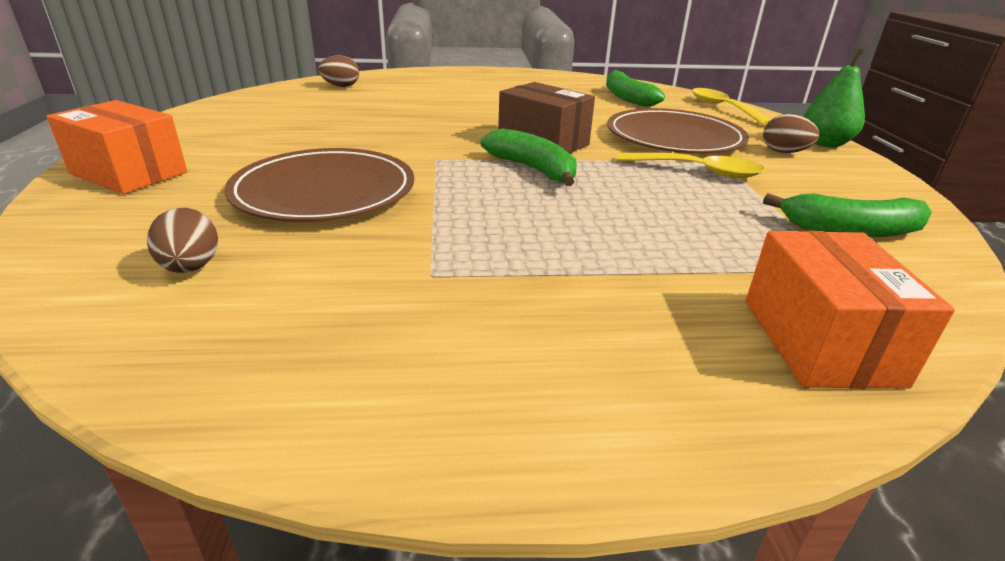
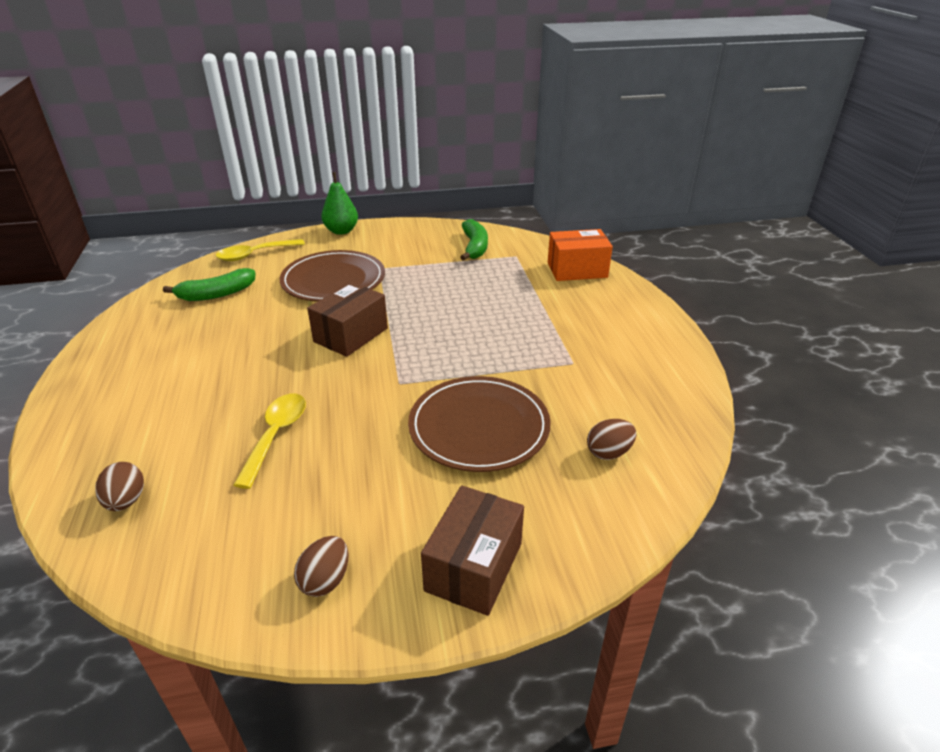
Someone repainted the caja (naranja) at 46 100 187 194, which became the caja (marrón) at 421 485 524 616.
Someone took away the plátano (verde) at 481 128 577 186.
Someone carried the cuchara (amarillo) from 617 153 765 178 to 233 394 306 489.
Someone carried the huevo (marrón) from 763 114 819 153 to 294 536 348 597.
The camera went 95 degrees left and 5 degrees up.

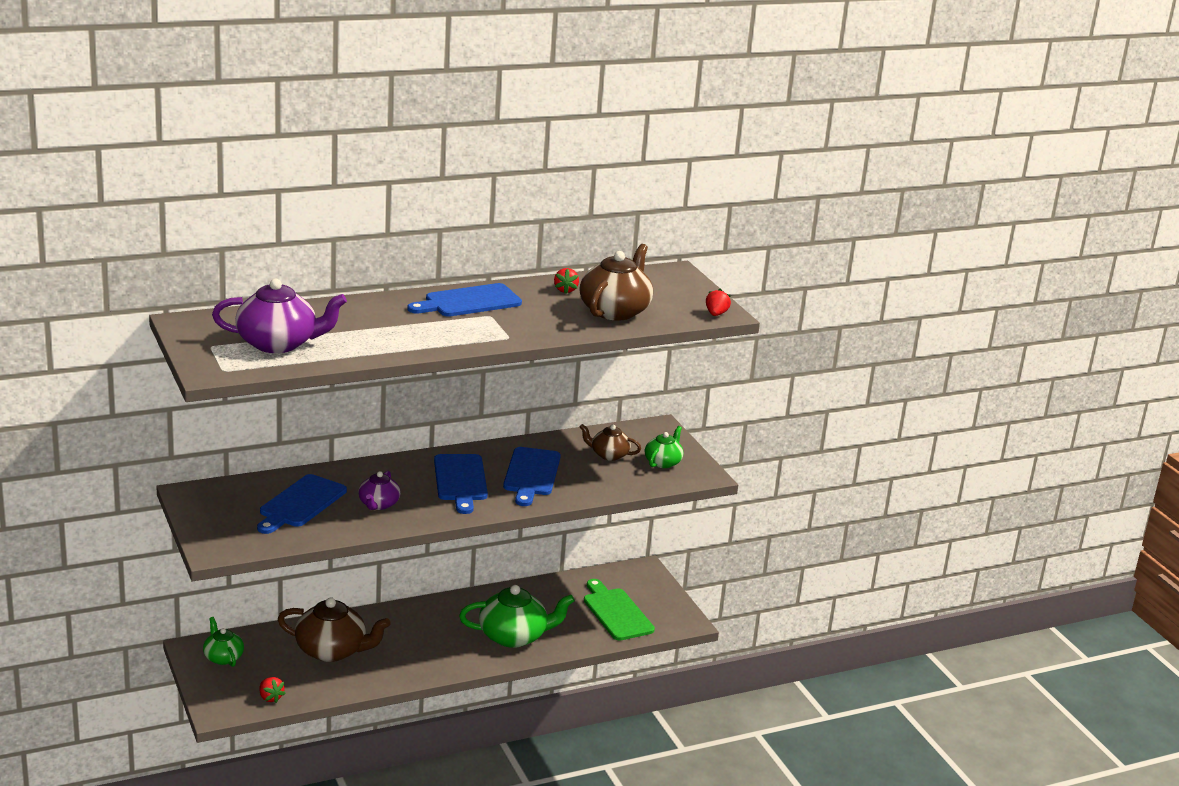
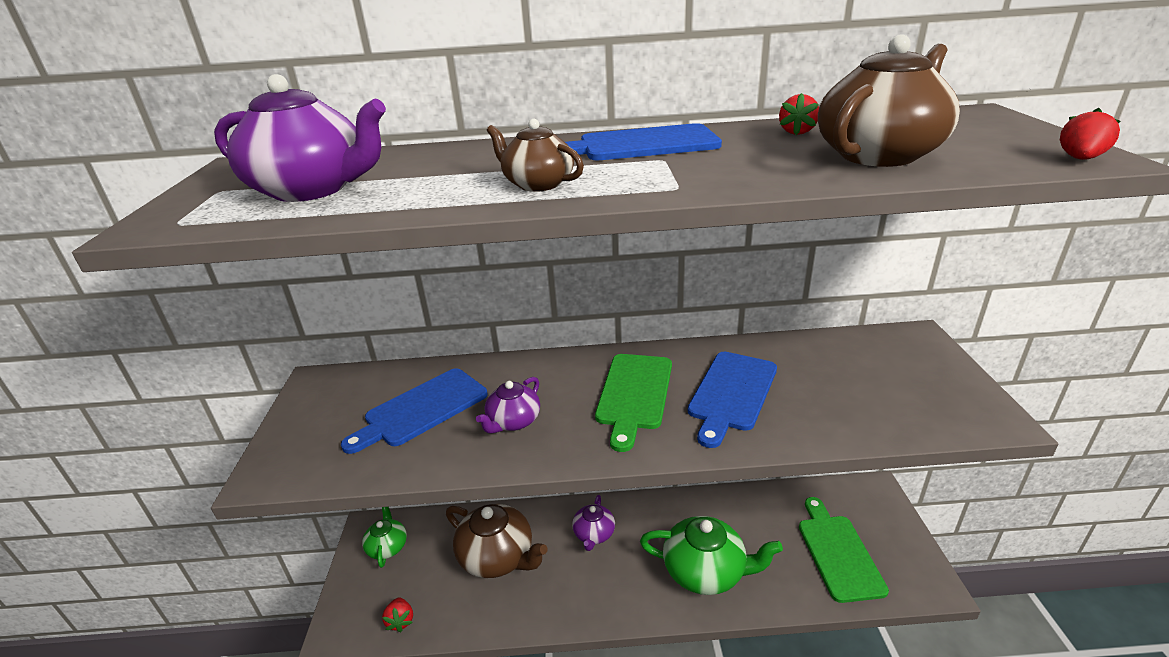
Someone repainted the tabla de cortar (azul) at 434 454 488 514, which became the tabla de cortar (verde) at 595 354 672 452.
Someone carried the tetera (marrón) from 580 424 641 461 to 487 119 584 192.
Someone took away the tetera (verde) at 645 426 684 468.
Someone put down the tetera (morado) at 572 495 615 551.
The camera went 25 degrees right and 5 degrees up.

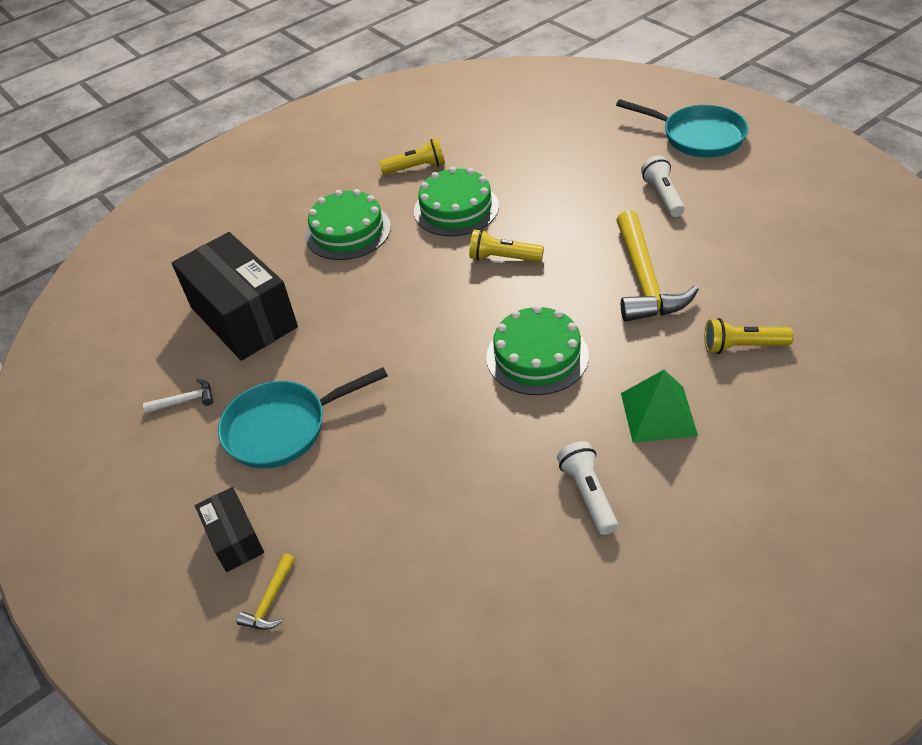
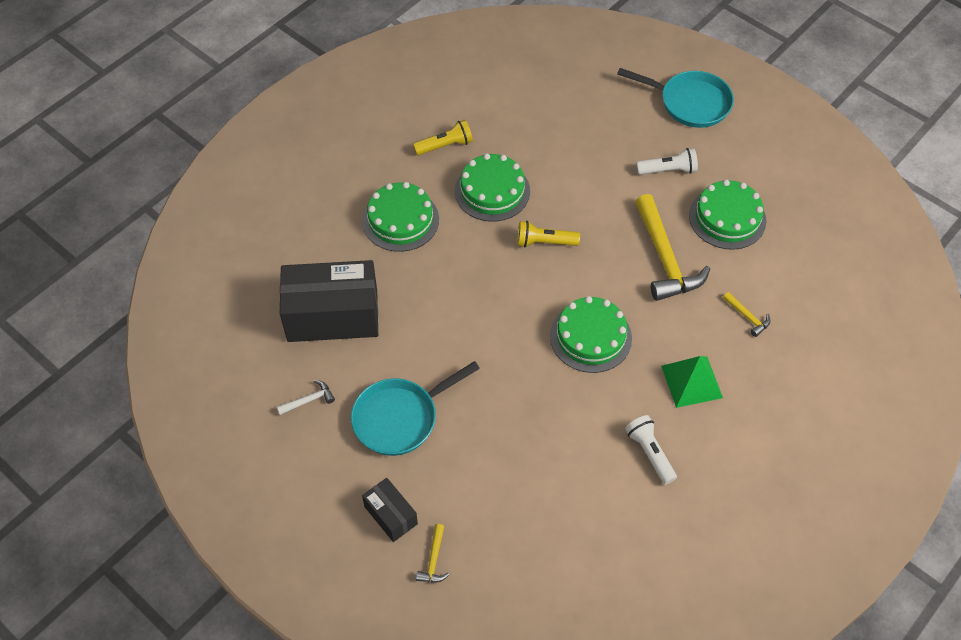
Someone rotated the caja (negro) at 172 232 298 361 by 45 degrees counterclockwise.
Someone rotated the lámpara de mano (blanco) at 641 156 685 217 by 105 degrees clockwise.
Someone swapped the lámpara de mano (amarillo) at 704 318 794 354 for the martillo (amarillo) at 723 292 771 337.
Someone put down the tarta (verde) at 689 180 766 250.
The camera went 15 degrees left and 10 degrees up.

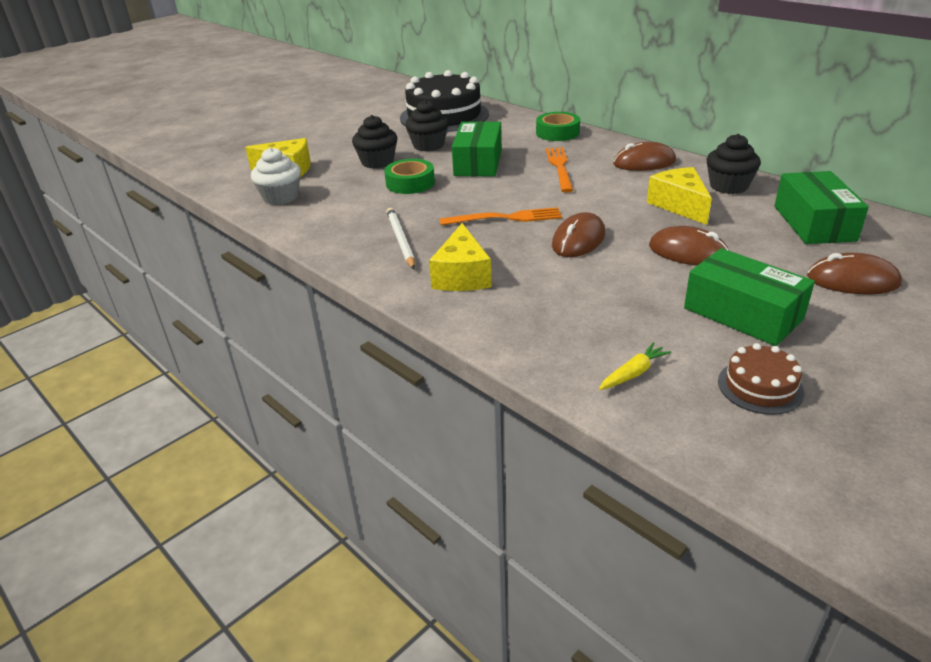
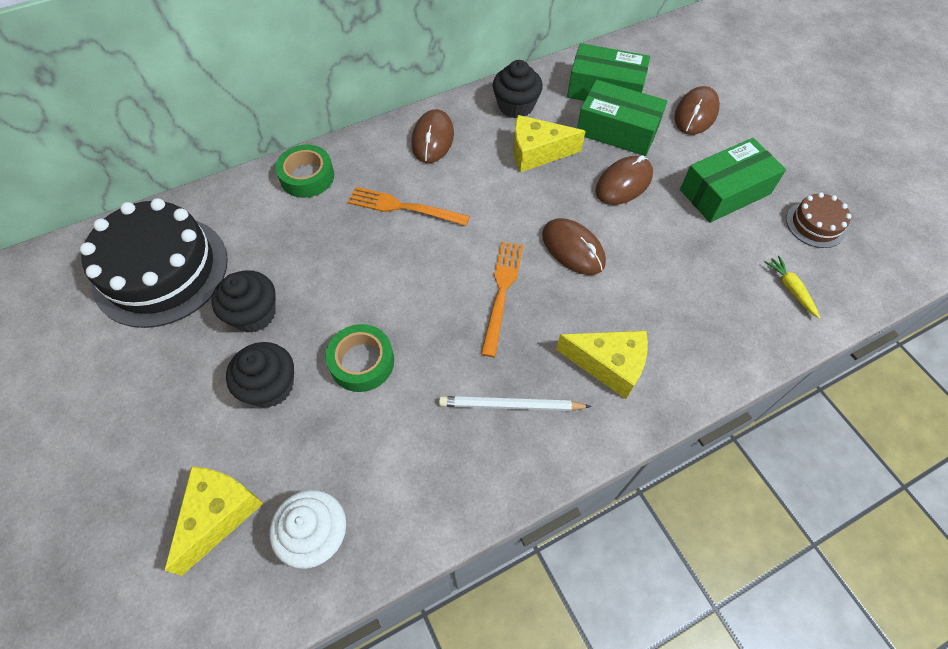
Someone carried the caja (verde) from 452 121 502 176 to 577 80 667 156.
The camera went 75 degrees left and 25 degrees up.

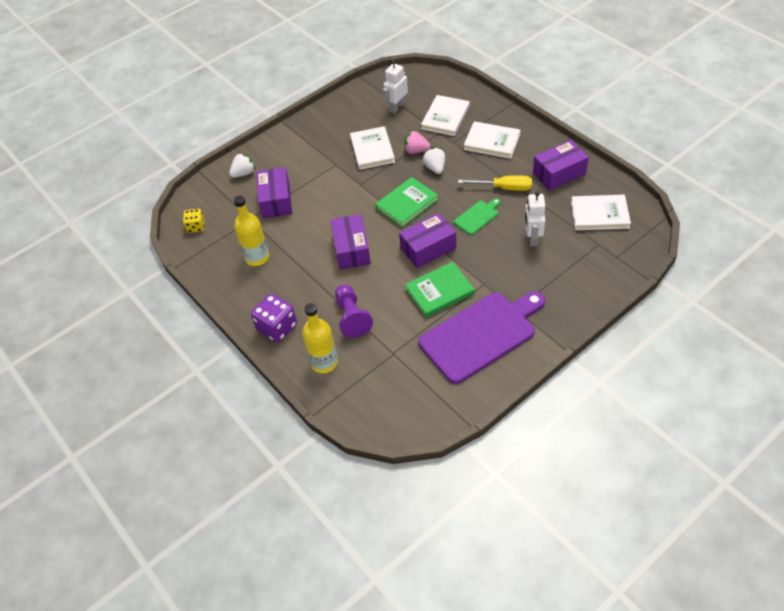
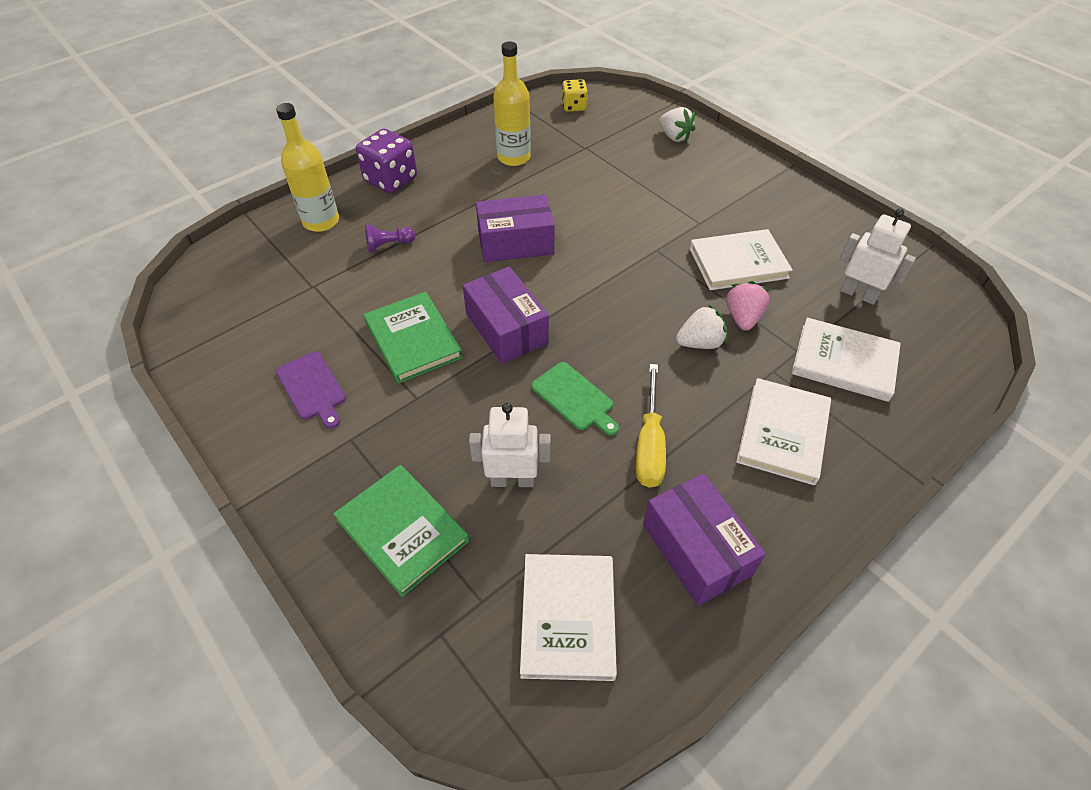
Someone took away the caja (morado) at 256 167 292 219.
Someone scaled the peón (morado) at 335 284 373 338 by 0.58.
Someone carried the libro (verde) from 375 177 439 228 to 333 465 469 597.
Someone scaled the tabla de cortar (morado) at 418 291 545 384 by 0.44.
The camera went 85 degrees right and 0 degrees up.

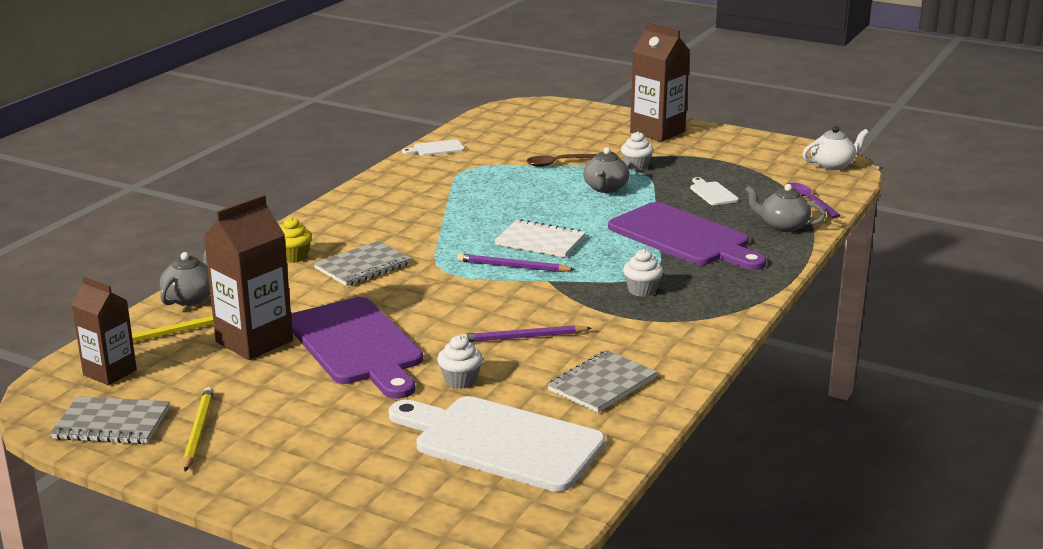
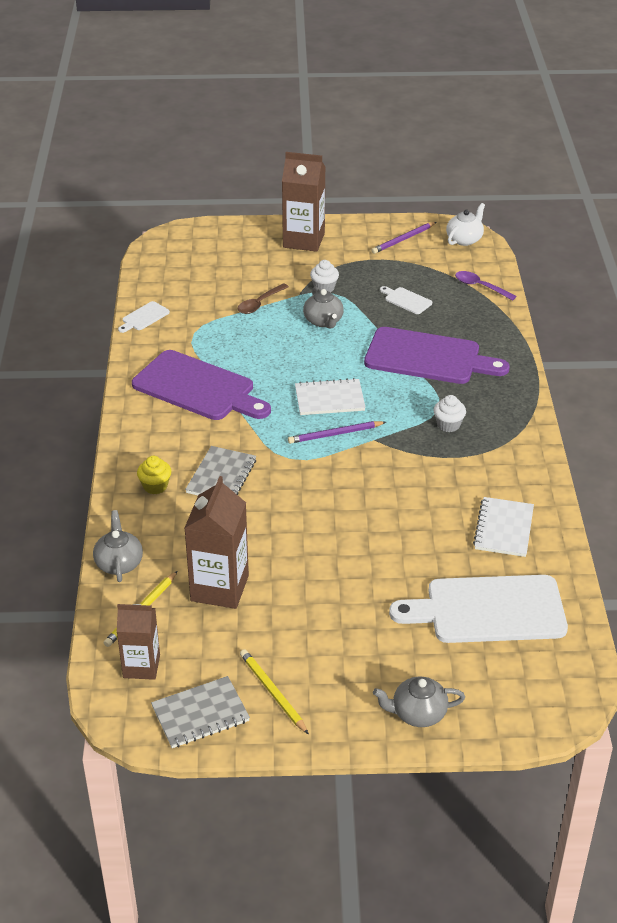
Someone carried the tabla de cortar (morado) from 291 297 423 399 to 132 350 271 420.
Someone took away the magdalena (blanco) at 437 335 483 389.
Someone carried the lápiz (morado) from 461 325 592 343 to 372 222 436 254.
Someone repainted the cuaderno (gris) at 547 350 657 413, which became the cuaderno (blanco) at 473 497 534 557.
Someone carried the tetera (gris) from 745 184 826 232 to 373 677 465 727.
The camera went 30 degrees left and 15 degrees up.

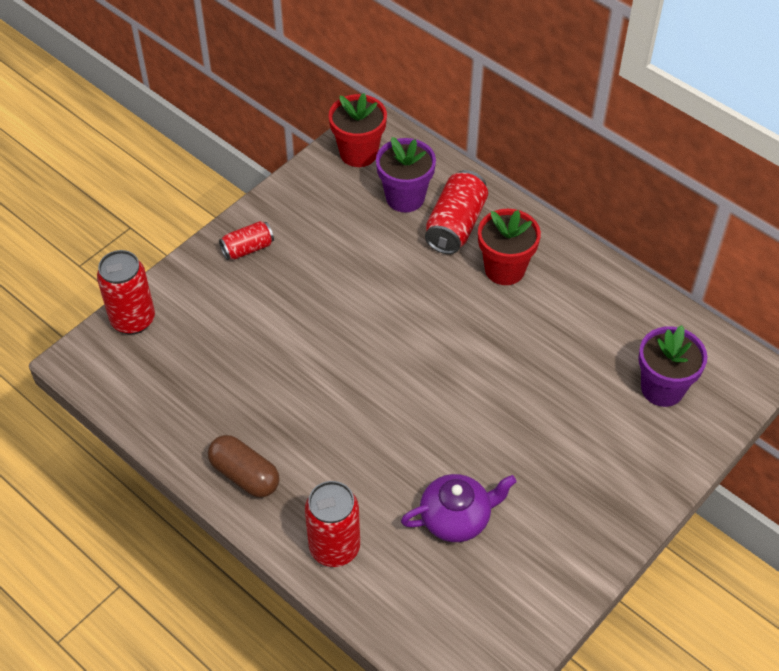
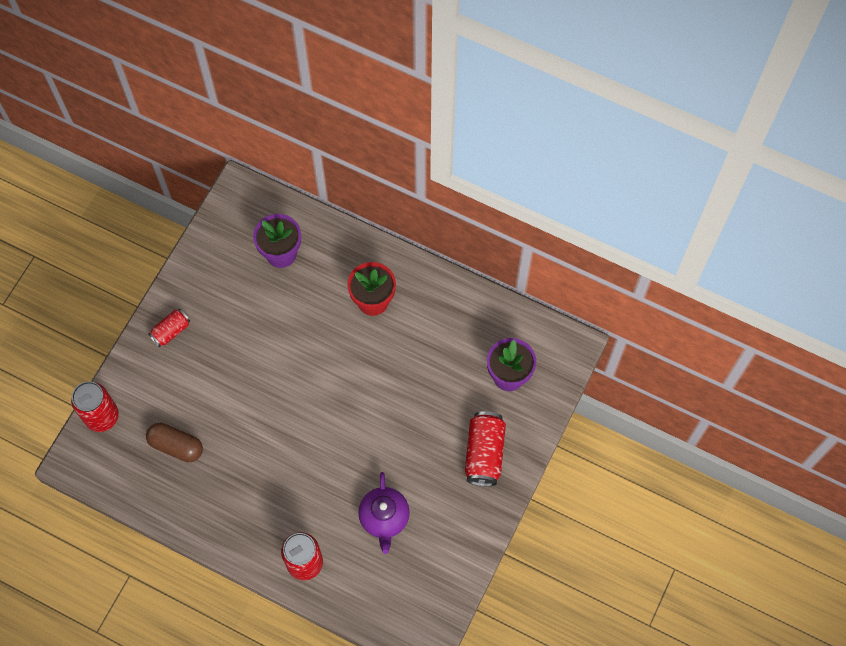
Someone carried the cápsula (marrón) from 208 435 279 498 to 146 423 203 462.
Someone took away the maceta (rojo) at 329 93 387 167.
Someone rotated the tetera (morado) at 401 474 517 542 by 120 degrees clockwise.
Someone carried the lata (rojo) from 425 170 488 254 to 465 411 506 486.
The camera went 15 degrees left and 15 degrees up.

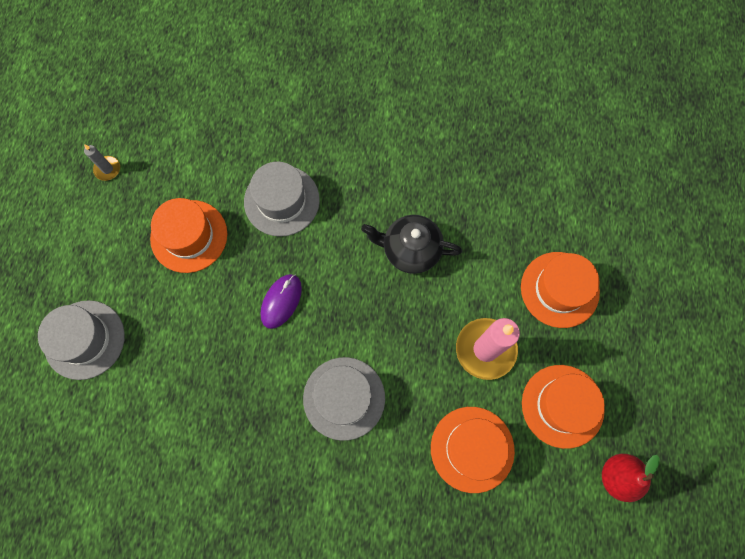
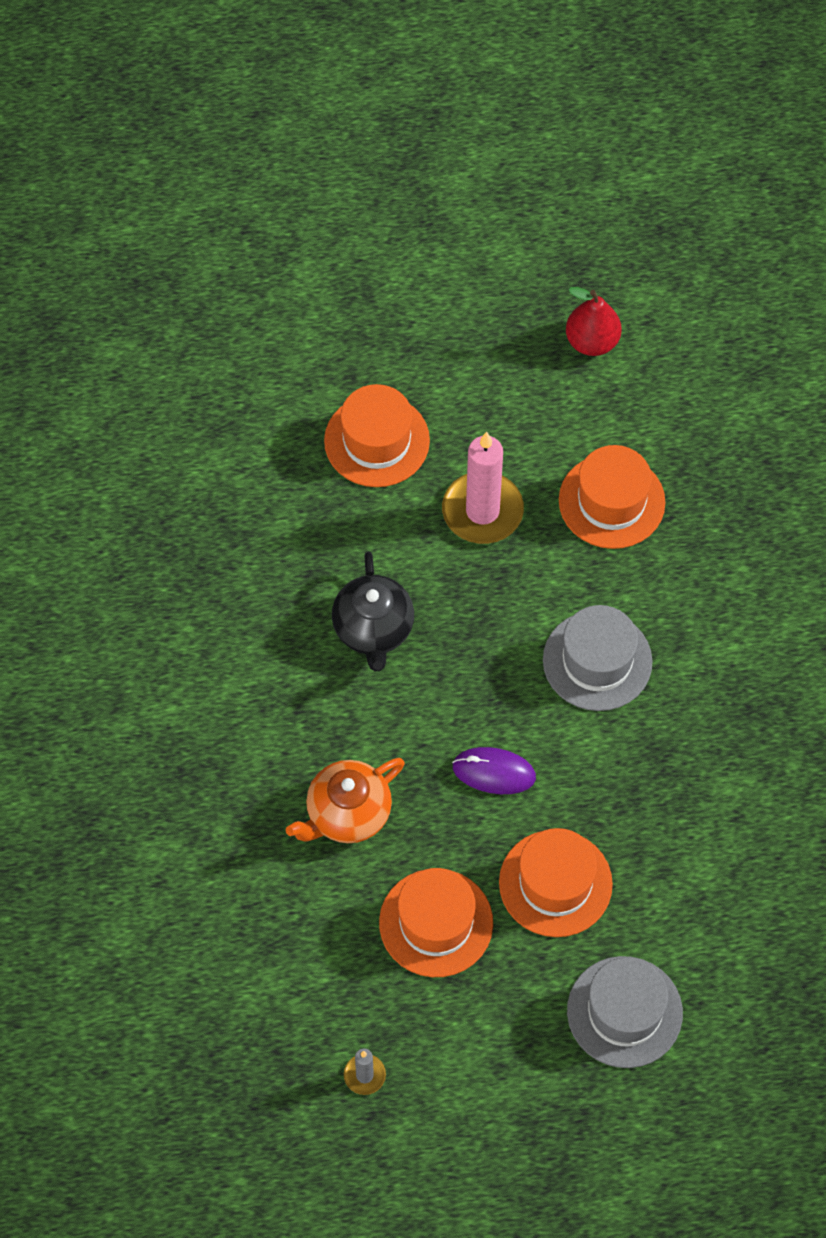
Someone swapped the sombrero (gris) at 244 162 320 237 for the tetera (naranja) at 286 758 405 843.
Someone carried the sombrero (naranja) from 522 365 605 449 to 499 828 613 937.
The camera went 105 degrees left and 10 degrees down.

